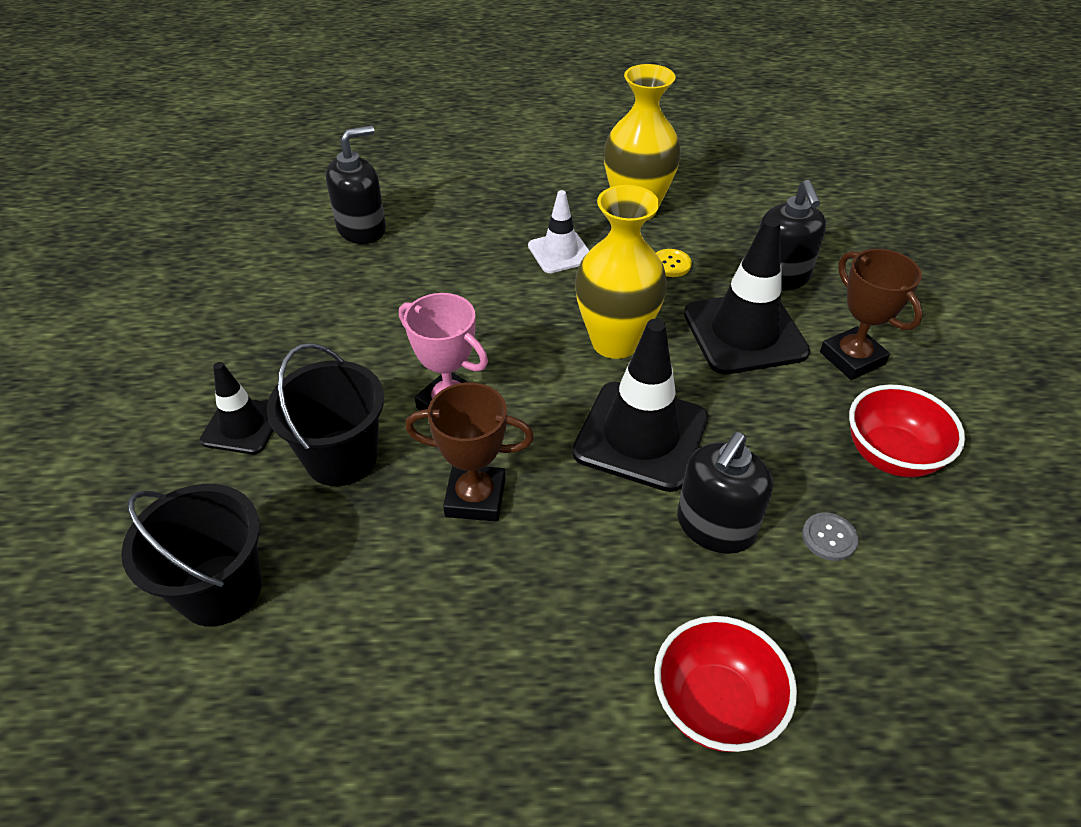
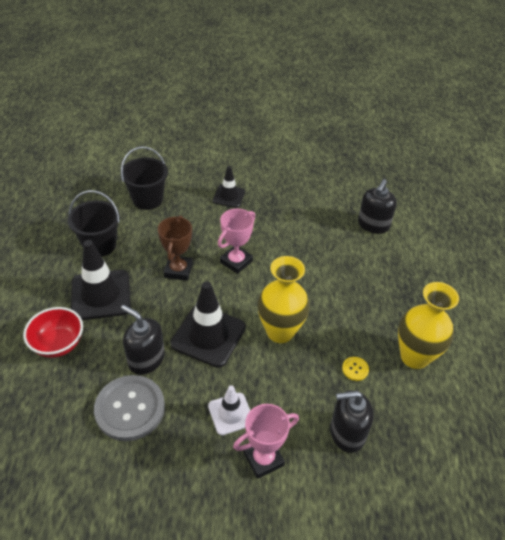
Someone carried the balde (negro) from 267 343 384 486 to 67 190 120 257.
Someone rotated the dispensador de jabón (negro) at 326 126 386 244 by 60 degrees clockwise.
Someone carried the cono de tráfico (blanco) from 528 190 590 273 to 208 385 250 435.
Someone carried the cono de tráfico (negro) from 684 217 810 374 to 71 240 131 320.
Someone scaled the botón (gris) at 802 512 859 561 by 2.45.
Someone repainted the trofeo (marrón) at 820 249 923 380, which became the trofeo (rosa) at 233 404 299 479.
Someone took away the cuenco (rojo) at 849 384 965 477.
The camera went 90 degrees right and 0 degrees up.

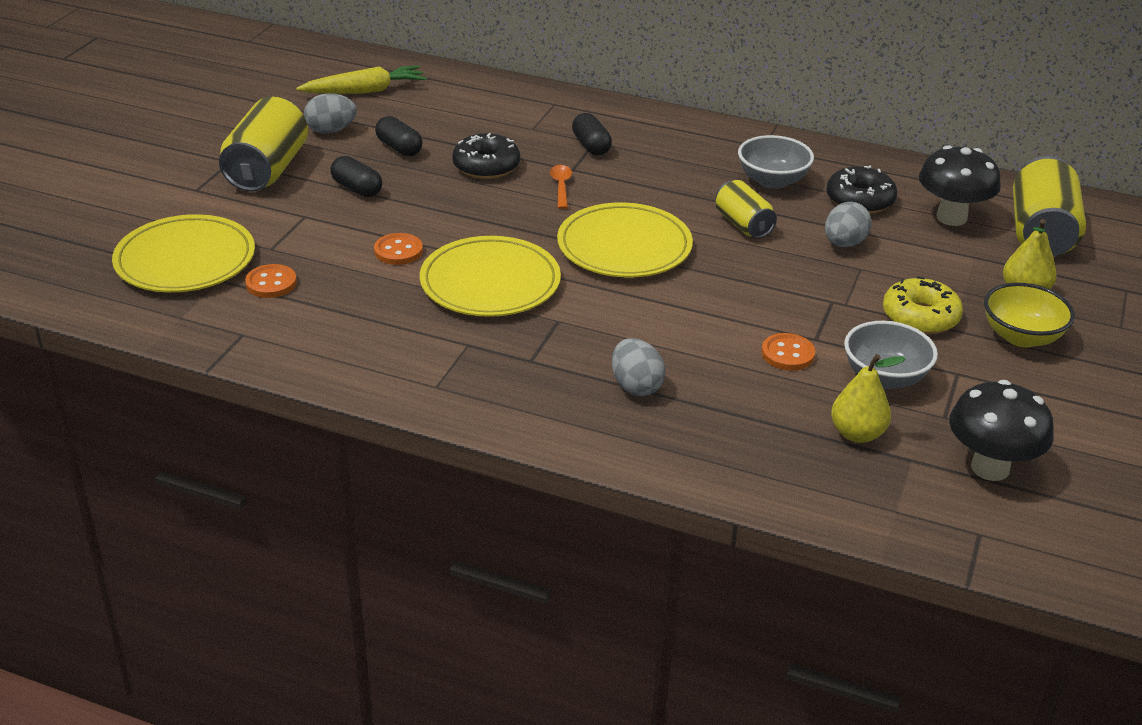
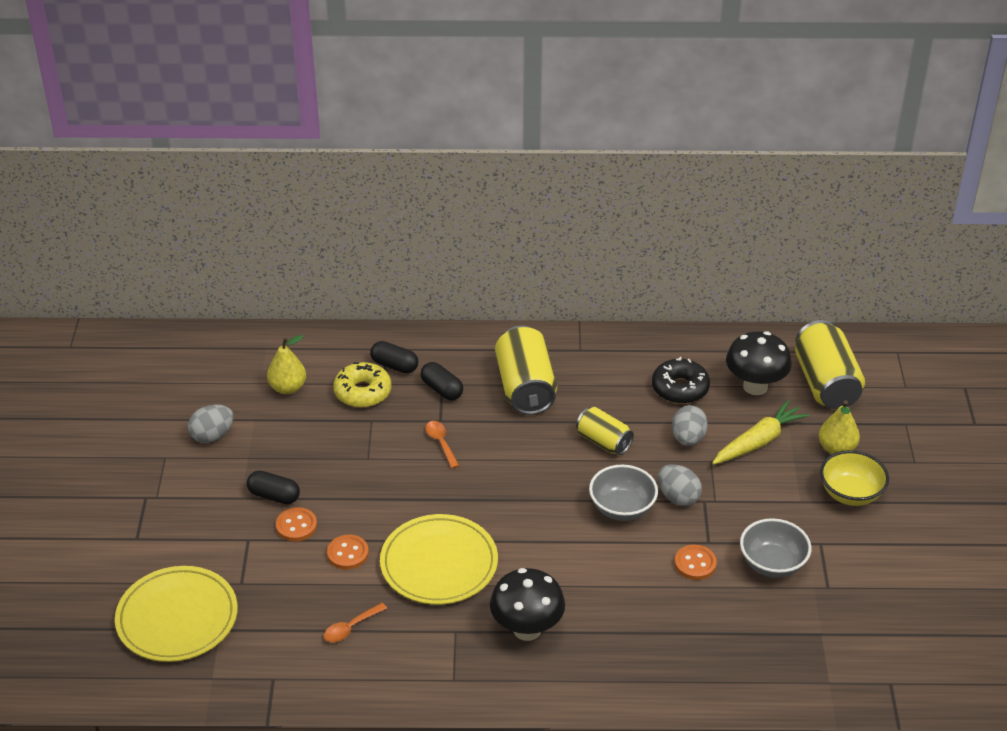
Someone carried the lata (amarillo) from 219 97 308 192 to 495 326 557 415.
Someone carried the botón (naranja) from 245 264 297 298 to 276 507 317 541.
Someone carried the zanahoria (amarillo) from 296 65 427 94 to 712 400 809 465.
Someone carried the cápsula (negro) from 375 116 423 156 to 370 341 418 374.
Someone took away the rosquilla (negro) at 452 133 520 179.
Someone took away the plato (amarillo) at 557 202 693 277.
Someone carried the huevo (gris) from 612 338 666 396 to 658 464 702 506.
Someone carried the cuenco (gris) from 738 135 814 189 to 589 465 658 521.
Someone carried the pera (amarillo) from 831 354 905 443 to 267 335 306 394.
Someone carried the rosquilla (amarillo) from 883 276 963 334 to 333 362 391 408.
Someone carried the seta (negro) from 949 380 1054 481 to 490 568 565 641.
Someone put down the cuchara (naranja) at 324 603 387 642.
The camera went 20 degrees left and 5 degrees up.

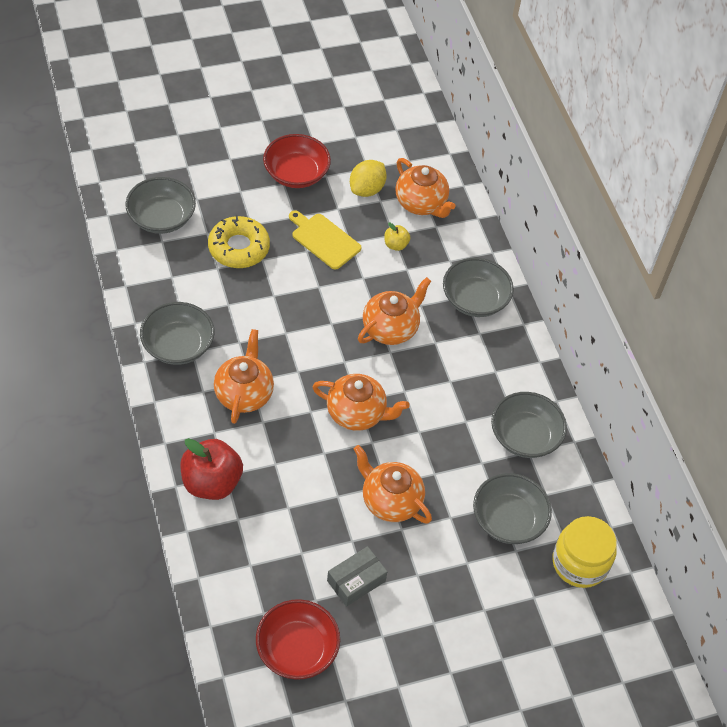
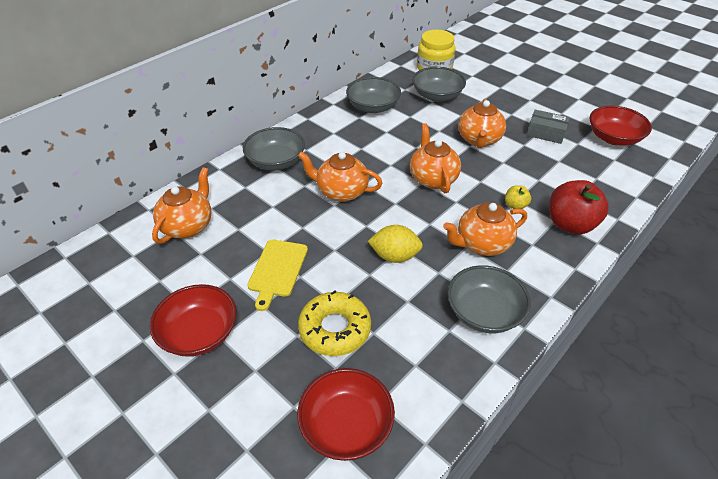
Someone repainted the cuenco (gris) at 125 177 196 234, which became the cuenco (rojo) at 297 368 395 461.
Someone carried the limón (amarillo) from 350 160 387 197 to 368 225 423 263.
Someone carried the manzana (amarillo) from 384 223 410 251 to 505 185 531 209.
The camera went 115 degrees left and 10 degrees down.

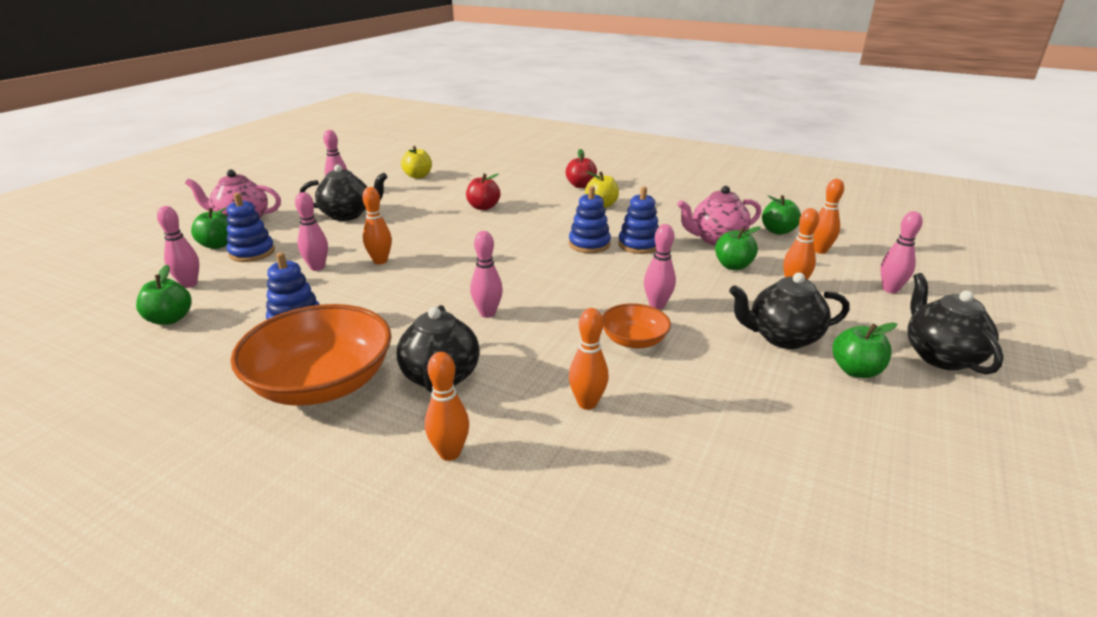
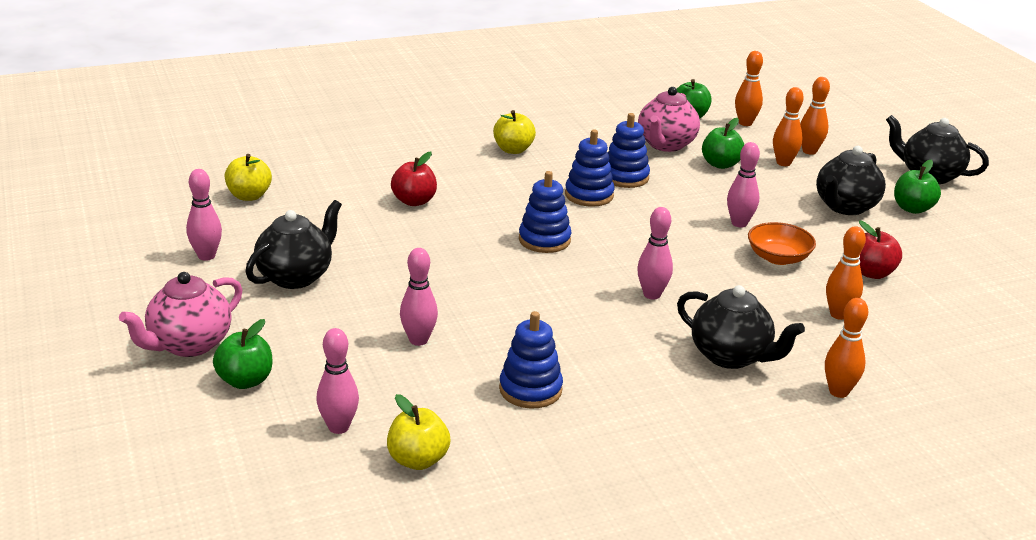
Someone repainted the manzana (verde) at 136 265 192 325, which became the manzana (amarillo) at 387 394 451 470.
Someone carried the juguete apilable (azul) from 227 193 275 262 to 519 171 572 253.
Someone took away the cuenco (naranja) at 231 304 391 406.
Someone carried the bolo (naranja) from 362 187 392 264 to 800 77 830 155.
Someone carried the manzana (rojo) from 566 149 597 188 to 859 220 902 279.
Someone took away the bolo (rosa) at 881 211 923 293.
The camera went 50 degrees left and 0 degrees up.

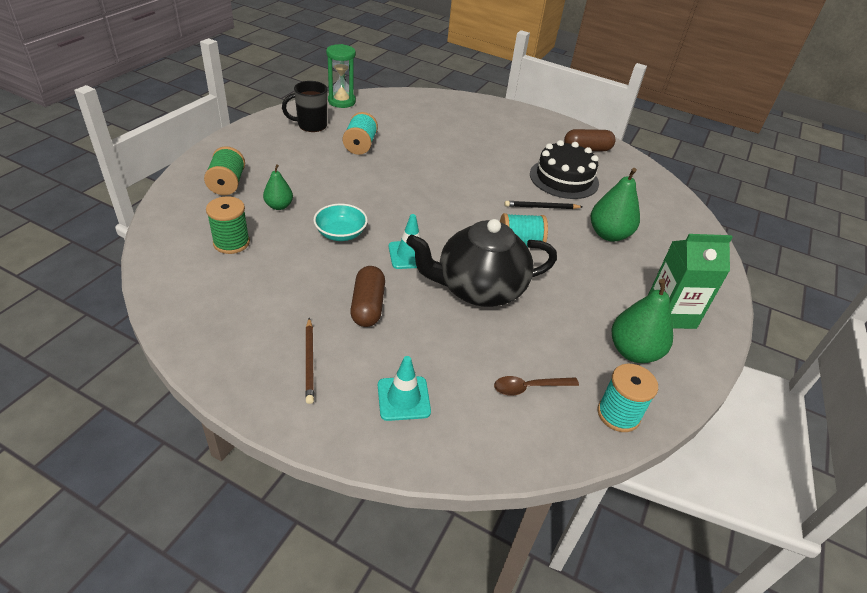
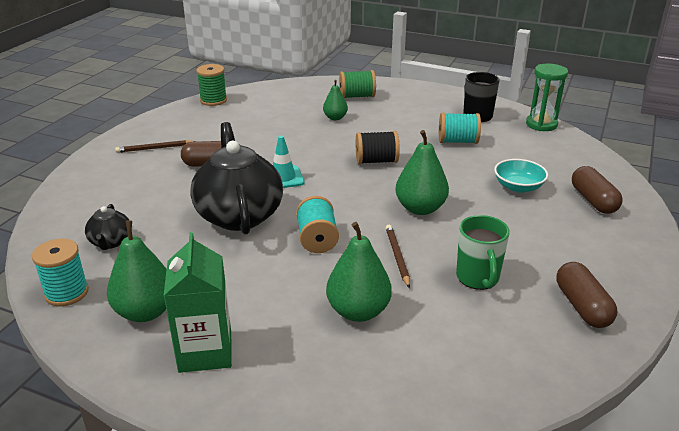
Someone carried the carrete (verde) from 206 196 250 254 to 197 64 227 106.
Someone carried the cuenco (turquesa) from 313 204 368 241 to 494 159 548 193.
Someone took away the cono de tráfico (turquesa) at 378 356 431 421.
Someone swapped the cuchara (marrón) at 494 376 579 396 for the tetera (negro) at 85 204 129 250.
Someone repainted the lápiz (negro) at 505 201 582 209, which became the lápiz (marrón) at 386 225 410 288.
Someone swapped the tarta (negro) at 530 140 599 199 for the taza (verde) at 456 215 510 290.
Someone put down the carrete (negro) at 356 131 400 164.
Someone put down the pera (verde) at 396 130 449 215.
Someone put down the cápsula (marrón) at 572 166 623 214.
The camera went 90 degrees right and 10 degrees down.

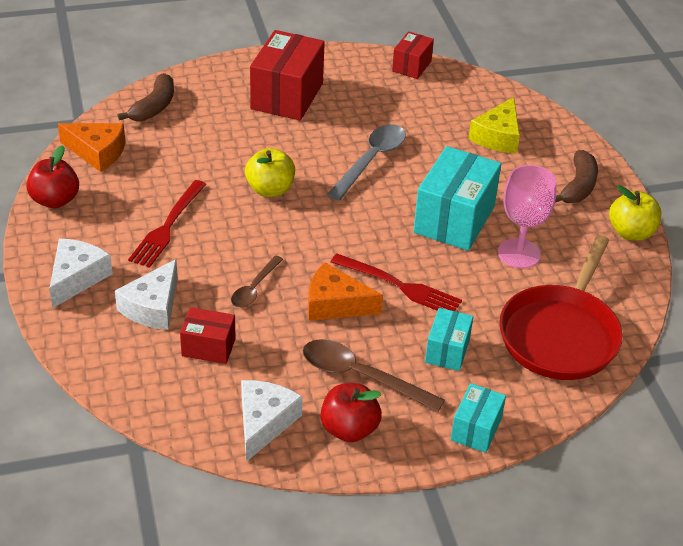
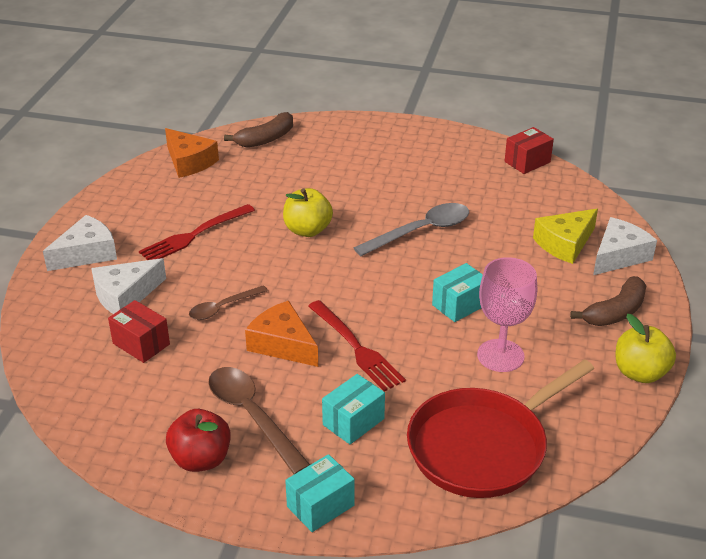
Someone took away the manzana (rojo) at 26 145 79 208.
Someone carried the queso (blanco) from 241 380 303 462 to 593 217 657 275.
Someone took away the caja (rojo) at 250 30 325 121.
Someone scaled the caja (turquesa) at 413 146 501 251 by 0.54.
The camera went 30 degrees right and 5 degrees down.

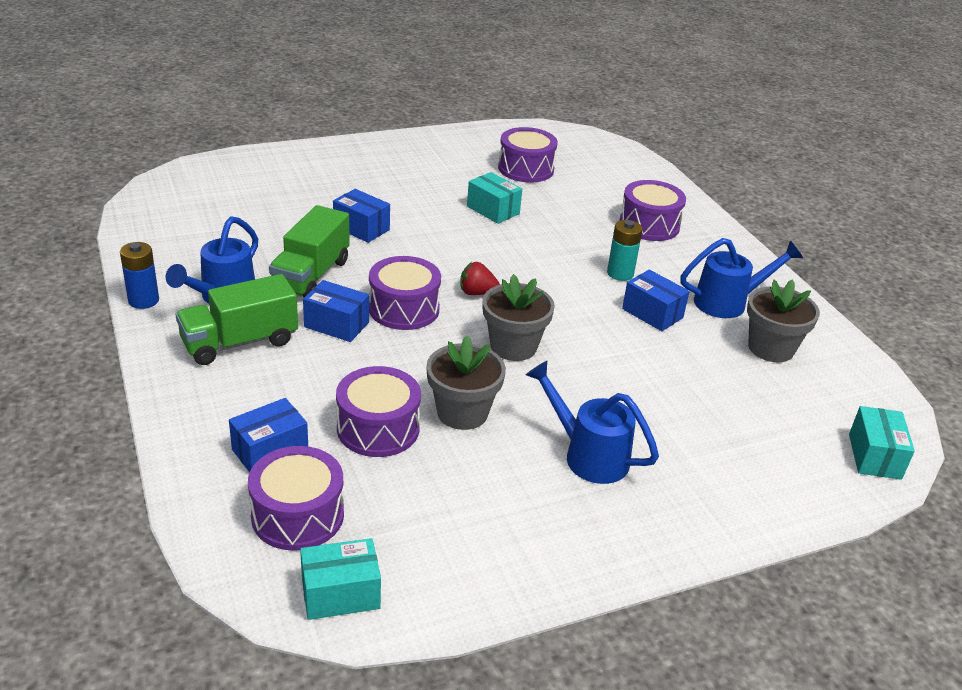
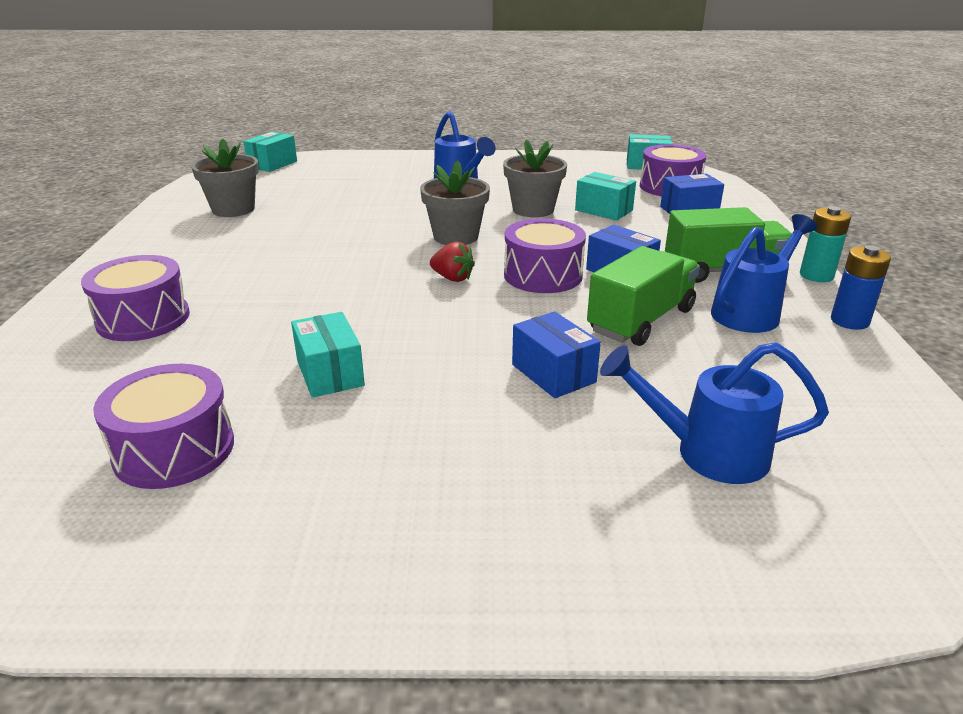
Someone swapped the tambor (morado) at 336 366 421 457 for the caja (turquesa) at 575 172 636 221.
Someone carried the pila (turquesa) from 607 220 643 281 to 800 206 851 282.
Someone took away the caja (azul) at 622 270 690 331.
Someone carried the regadera (azul) from 680 238 803 318 to 600 342 829 484.
The camera went 155 degrees left and 5 degrees down.

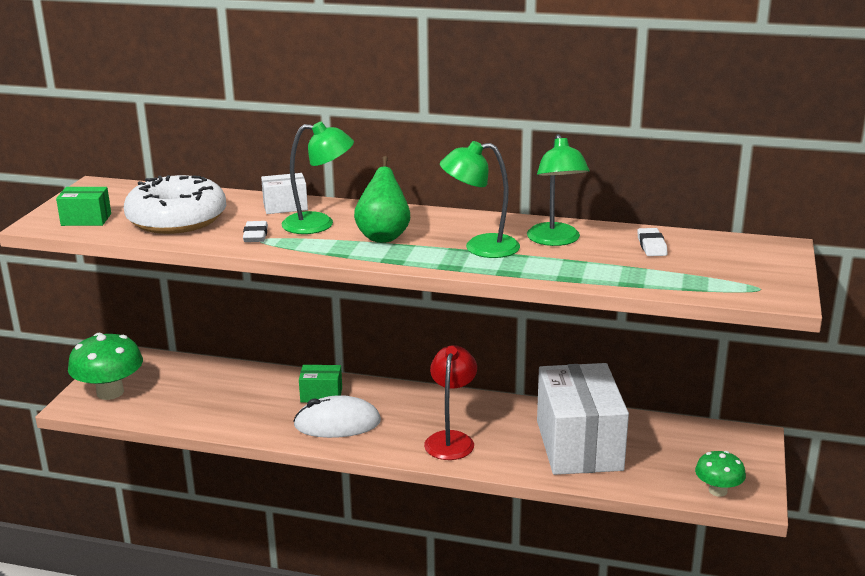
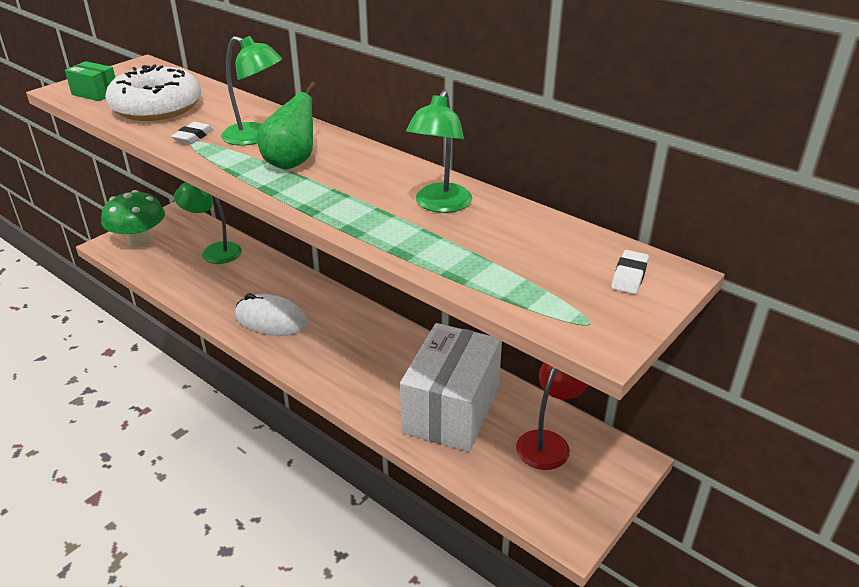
Someone took away the caja (blanco) at 261 173 308 214.
Someone took away the caja (verde) at 299 365 342 403.
Someone carried the lámpara (rojo) from 424 345 477 460 to 516 363 589 470.
Someone carried the lámpara (verde) from 440 141 520 258 to 174 182 242 264.
Someone carried the goma de borrar (blanco) from 637 228 668 256 to 611 250 649 294.
Someone took away the seta (verde) at 695 451 746 497.
The camera went 25 degrees right and 10 degrees up.

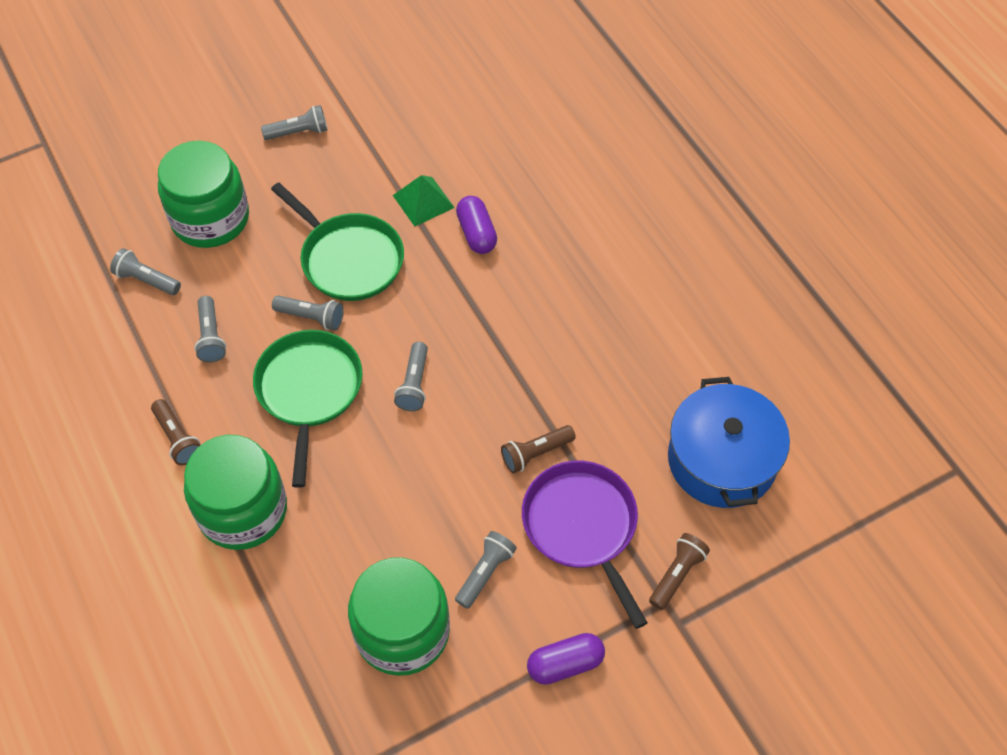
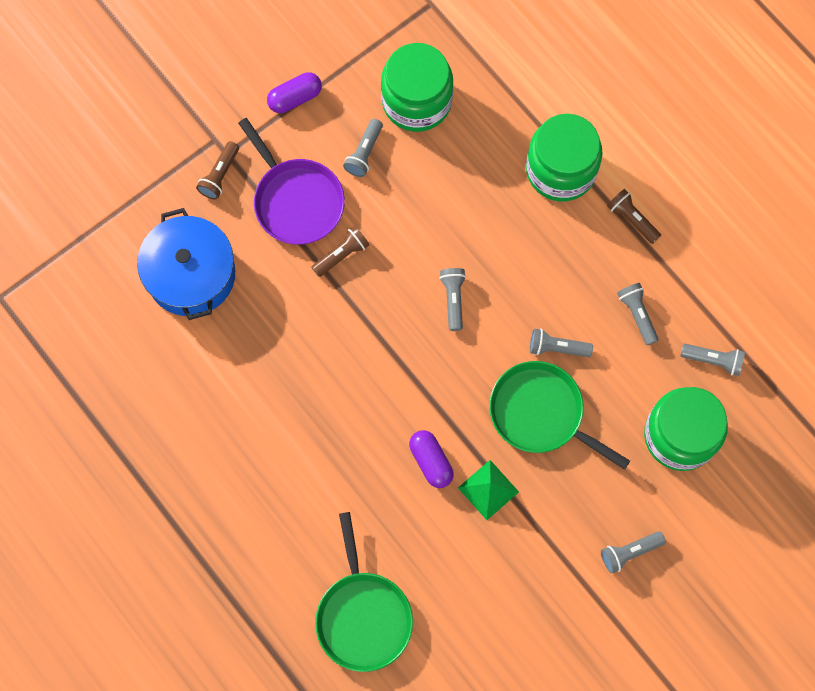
Someone carried the sartén (verde) from 253 330 363 488 to 315 512 413 672.
The camera went 170 degrees right and 15 degrees up.

